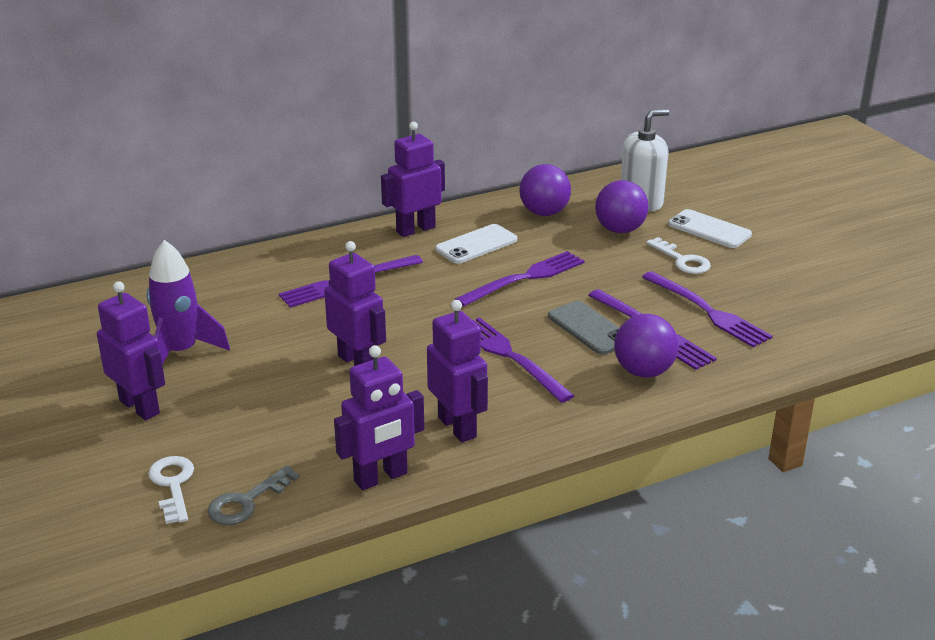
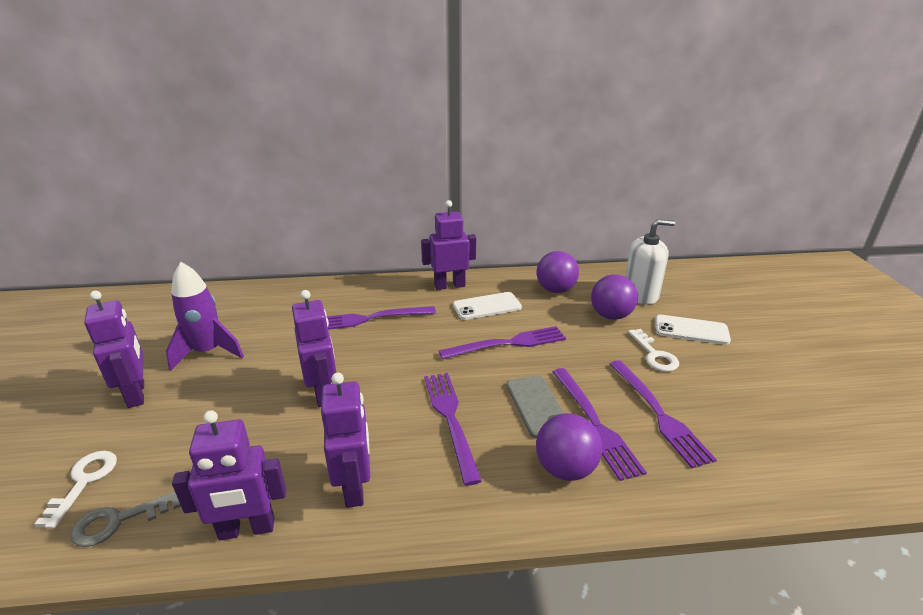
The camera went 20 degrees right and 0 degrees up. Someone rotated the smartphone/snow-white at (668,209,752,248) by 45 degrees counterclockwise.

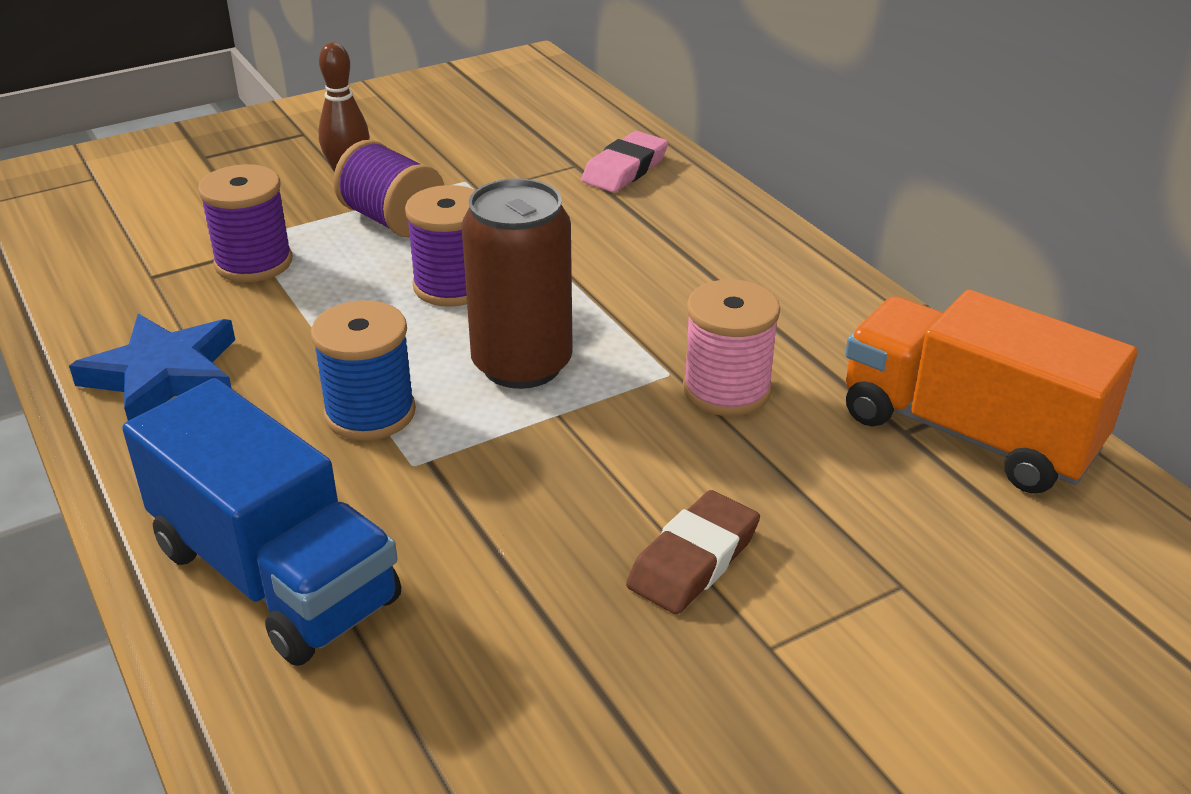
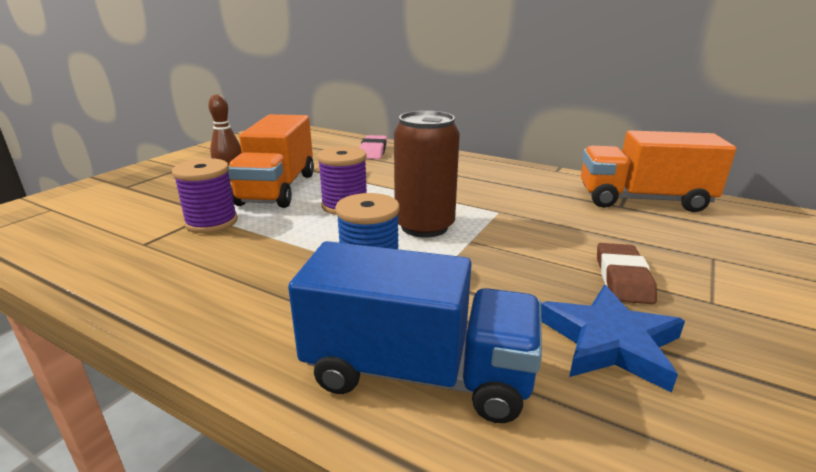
The camera went 30 degrees left and 10 degrees down. Someone swapped the reel of thread/purple at (333,140,444,238) for the lorry/orange at (228,114,314,208). Someone carried the five-pointed star/blue from (69,314,235,421) to (541,285,685,393). Someone took away the reel of thread/rose-pink at (683,279,780,416).

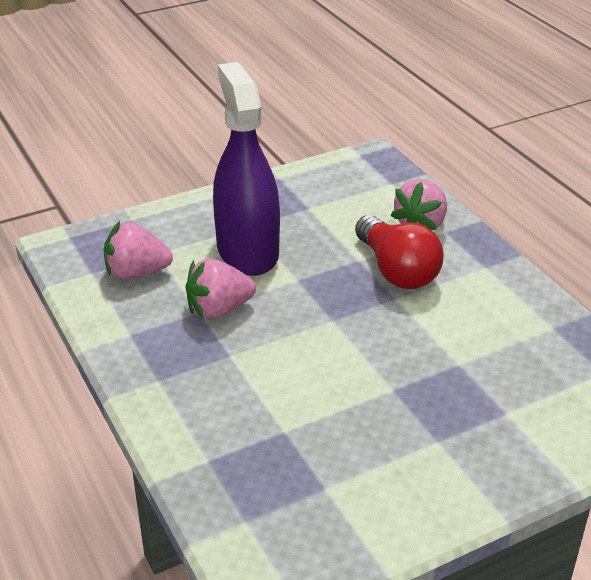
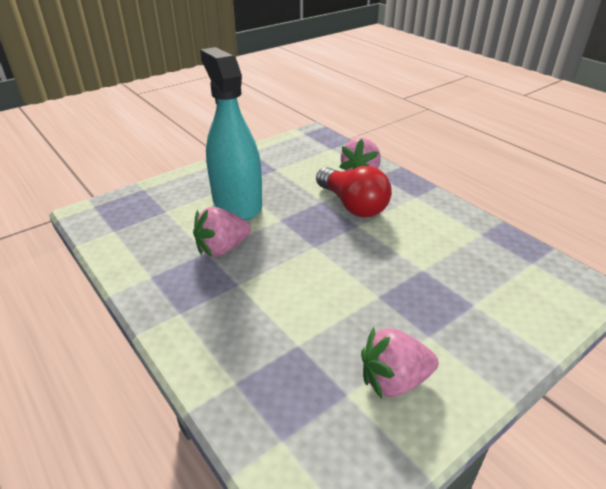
The camera went 10 degrees left and 0 degrees up. Someone repainted the spray bottle/purple at (213,62,280,276), which became the spray bottle/turquoise at (200,47,262,220). Someone carried the toy strawberry/rose-pink from (104,221,173,279) to (361,327,438,399).

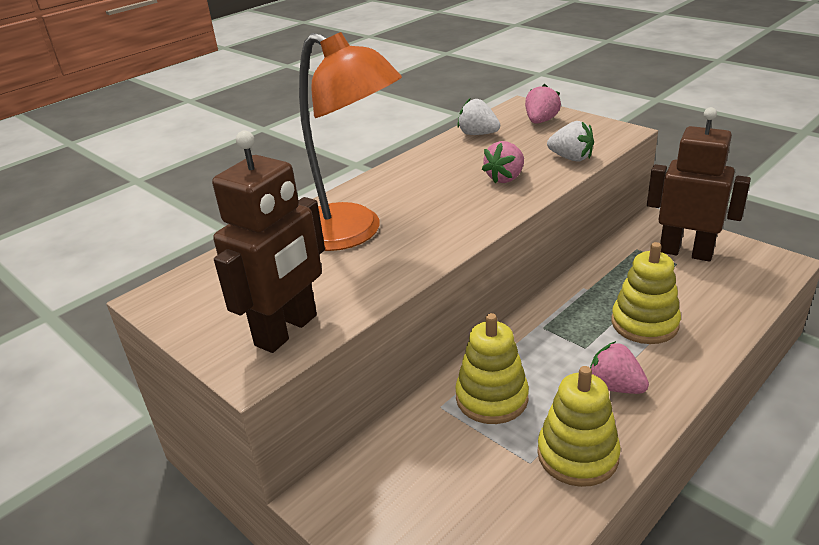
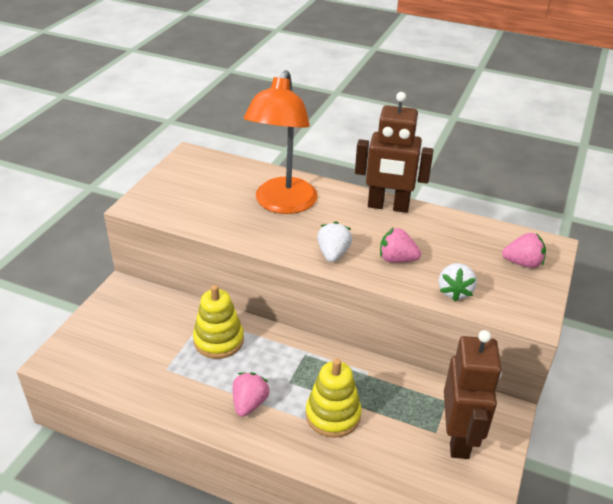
The camera went 65 degrees right and 5 degrees up. Someone carried the toy strawberry/snow-white from (457,99,500,135) to (317,222,352,262). Someone carried the toy robot/russet from (212,130,325,353) to (355,92,434,213). Someone took away the stacking toy/yellow at (537,366,621,487).

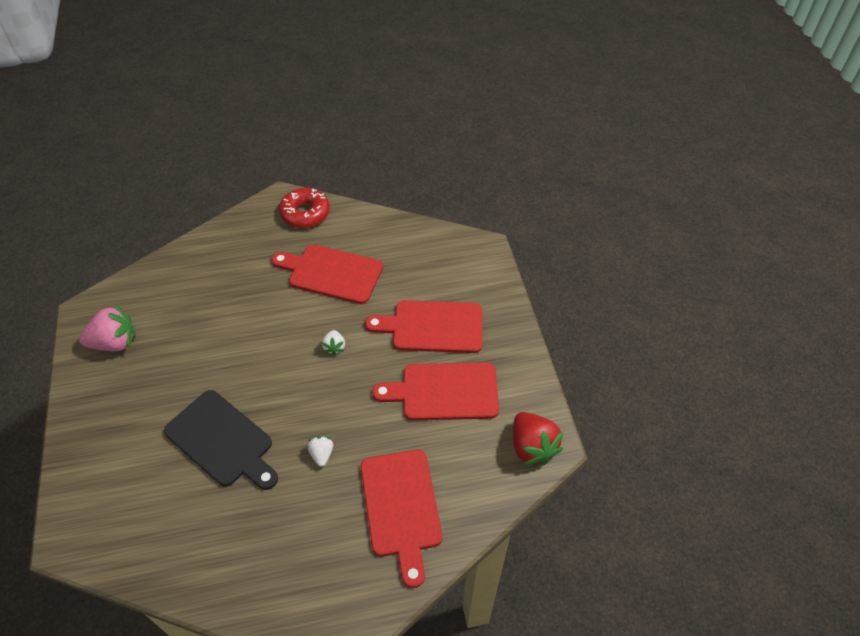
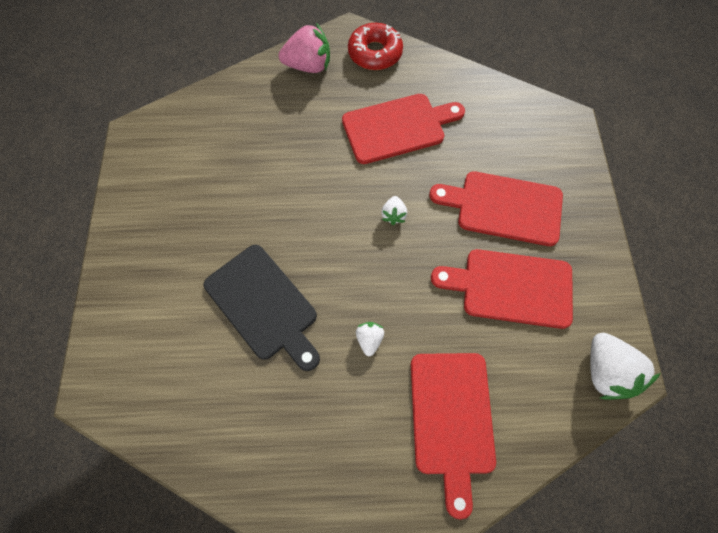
The camera went 10 degrees right and 15 degrees up. Someone carried the toy strawberry/rose-pink from (79,305,136,352) to (279,23,330,73). Someone rotated the chopping board/red at (271,244,383,304) by 135 degrees clockwise. Someone repainted the toy strawberry/red at (513,412,563,466), which became the toy strawberry/snow-white at (590,333,660,400).

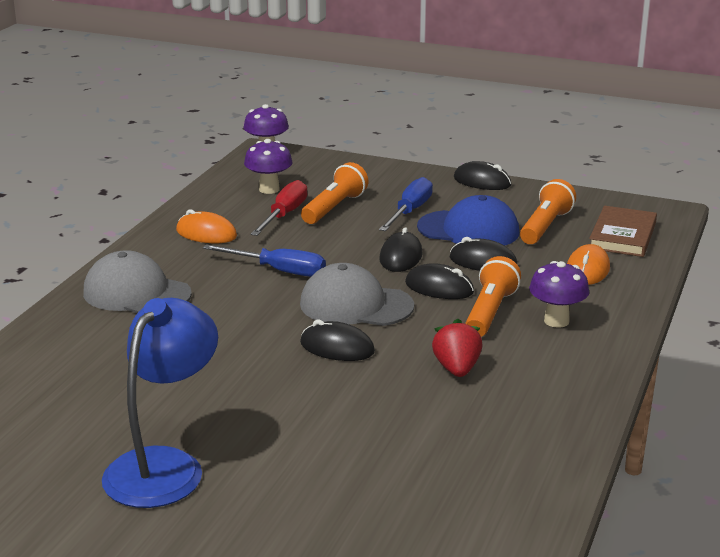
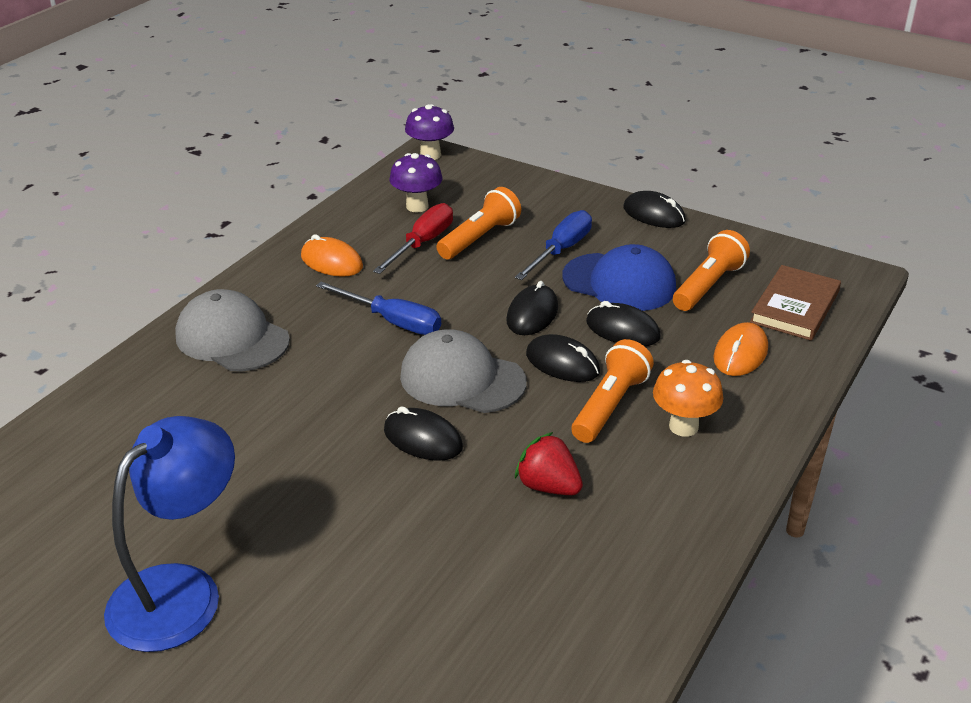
The camera went 10 degrees right and 10 degrees up. Someone rotated the toy strawberry/red at (432,319,483,377) by 60 degrees counterclockwise. Someone repainted the toadstool/purple at (529,261,589,328), which became the toadstool/orange at (653,360,723,437).

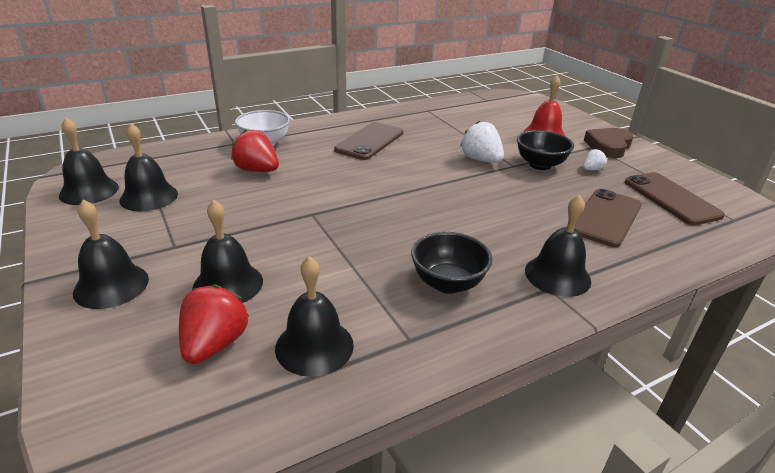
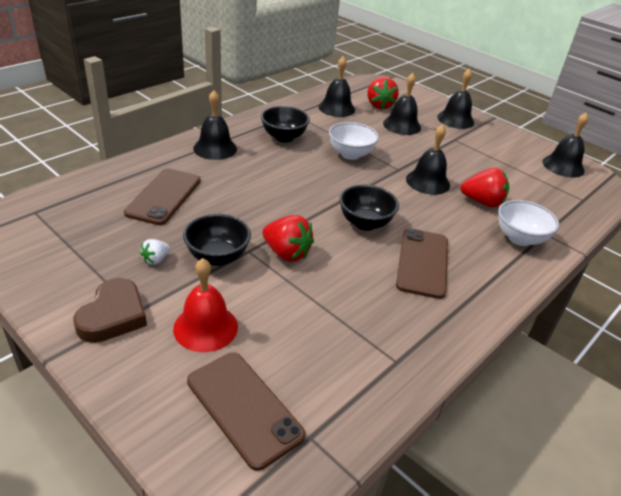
The camera went 160 degrees right and 5 degrees up. Someone carried the smartphone/russet from (625,172,725,226) to (187,352,306,471). Someone repainted the toy strawberry/snow-white at (460,121,504,163), which became the toy strawberry/red at (262,215,314,262). Someone put down the serving bowl/snow-white at (329,122,379,160). Someone put down the serving bowl/ebony at (339,185,399,231). Someone carried the bell/ebony from (119,123,178,211) to (406,124,450,195).

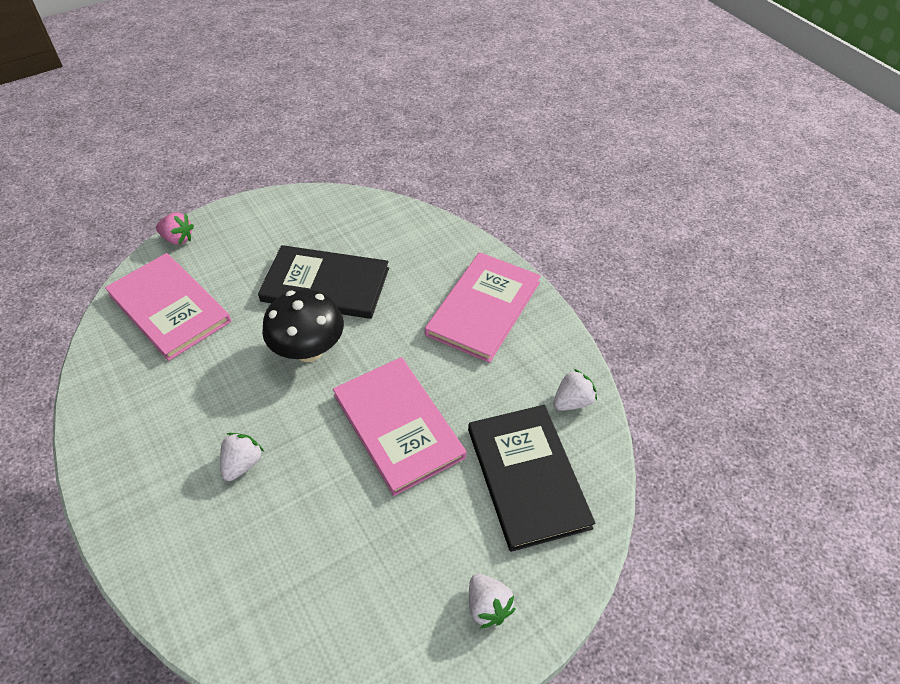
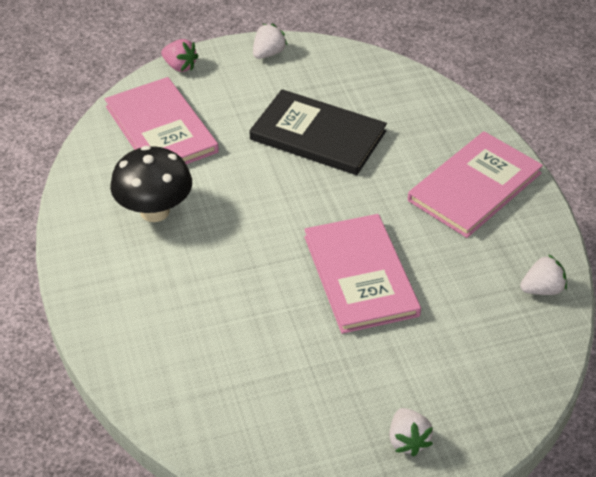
The camera went 15 degrees right and 5 degrees down. Someone carried the toadstool/ebony from (262,289,344,362) to (110,146,192,222). Someone carried the toy strawberry/snow-white from (220,433,264,481) to (253,24,287,59). Someone took away the hardback/ebony at (468,405,595,552).

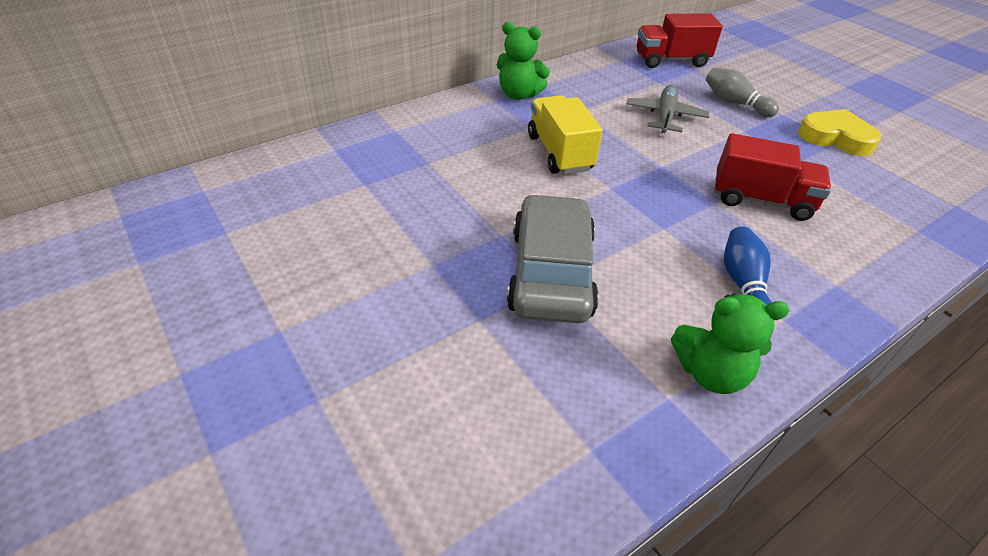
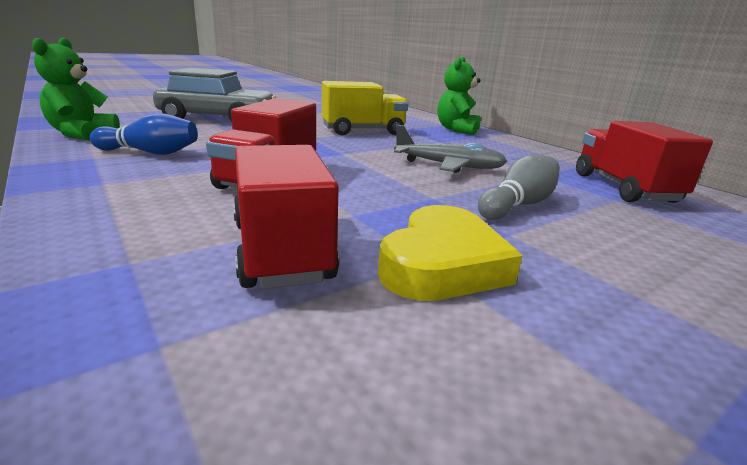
The camera went 90 degrees right and 20 degrees down. Someone put down the lorry/red at (233,145,339,289).

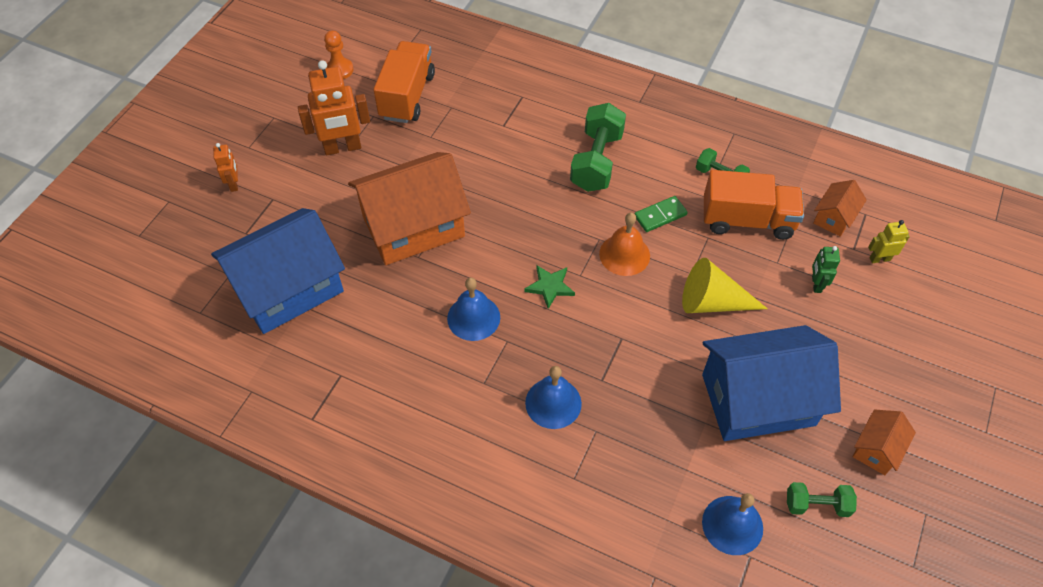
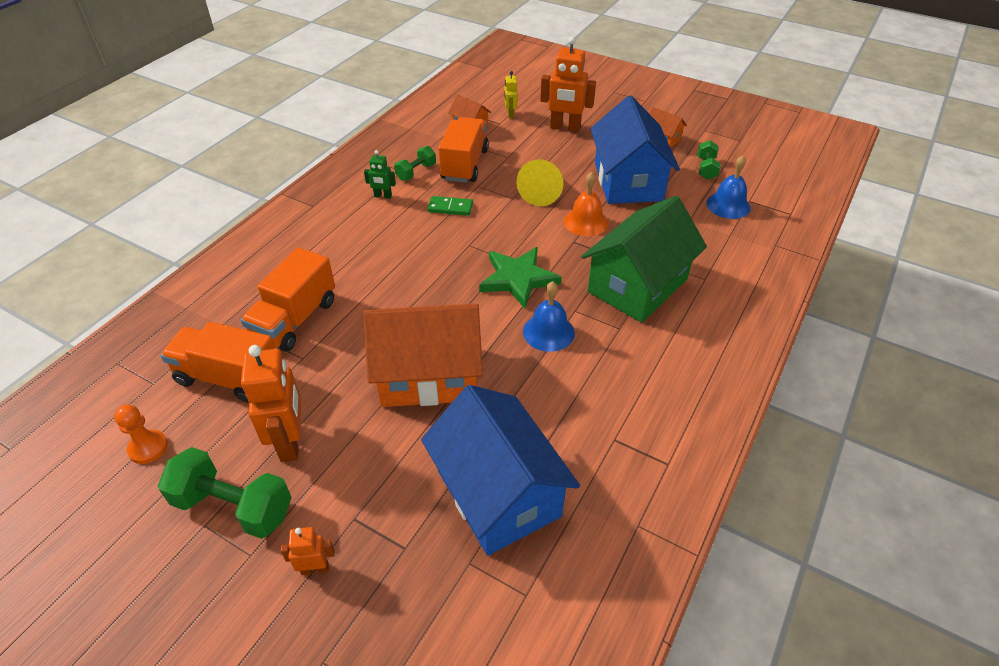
The camera went 85 degrees left and 10 degrees down. Someone carried the dumbbell/green from (570,103,626,192) to (158,447,292,539). Someone put down the lorry/orange at (241,247,335,352). Someone rotated the cottage/orange at (348,152,471,265) by 75 degrees counterclockwise. Someone carried the toy robot/green from (812,246,840,293) to (364,150,396,199). Someone rotated the domino piece/green at (634,196,688,232) by 60 degrees counterclockwise. Someone scaled the five-pointed star/green at (524,265,575,309) by 1.75. Someone put down the toy robot/orange at (540,37,596,132). Someone carried the bell/orange from (599,213,650,276) to (564,172,608,236). Someone swapped the bell/blue at (525,366,582,429) for the cottage/green at (581,196,707,323).

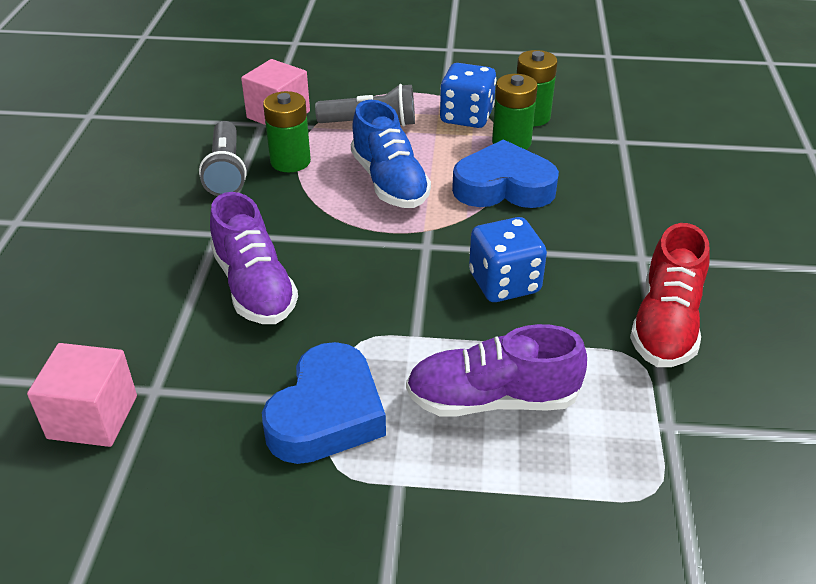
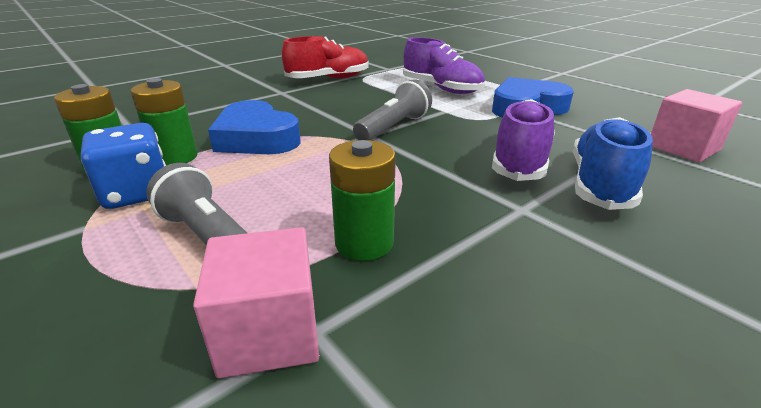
The camera went 135 degrees left and 10 degrees down. Someone carried the pocket torch/gray from (199,121,246,196) to (353,79,432,140). Someone carried the lace-up shoe/blue from (351,100,431,208) to (573,117,653,210). Someone took away the game die/blue at (469,217,547,302).

